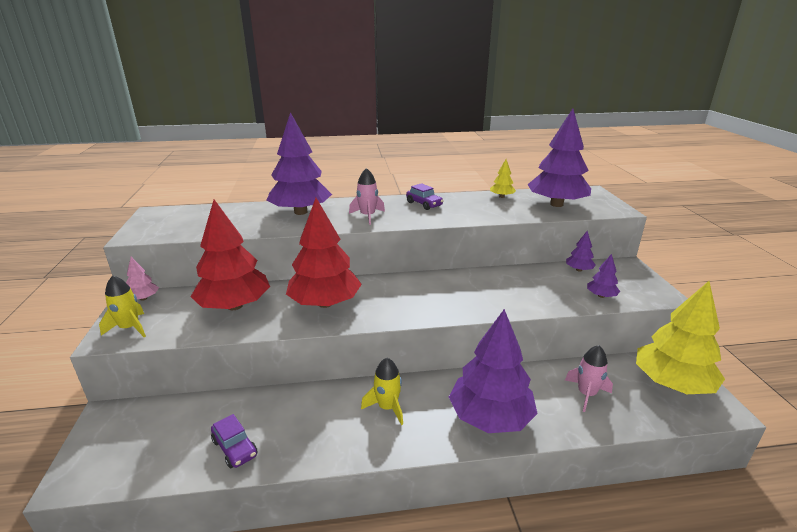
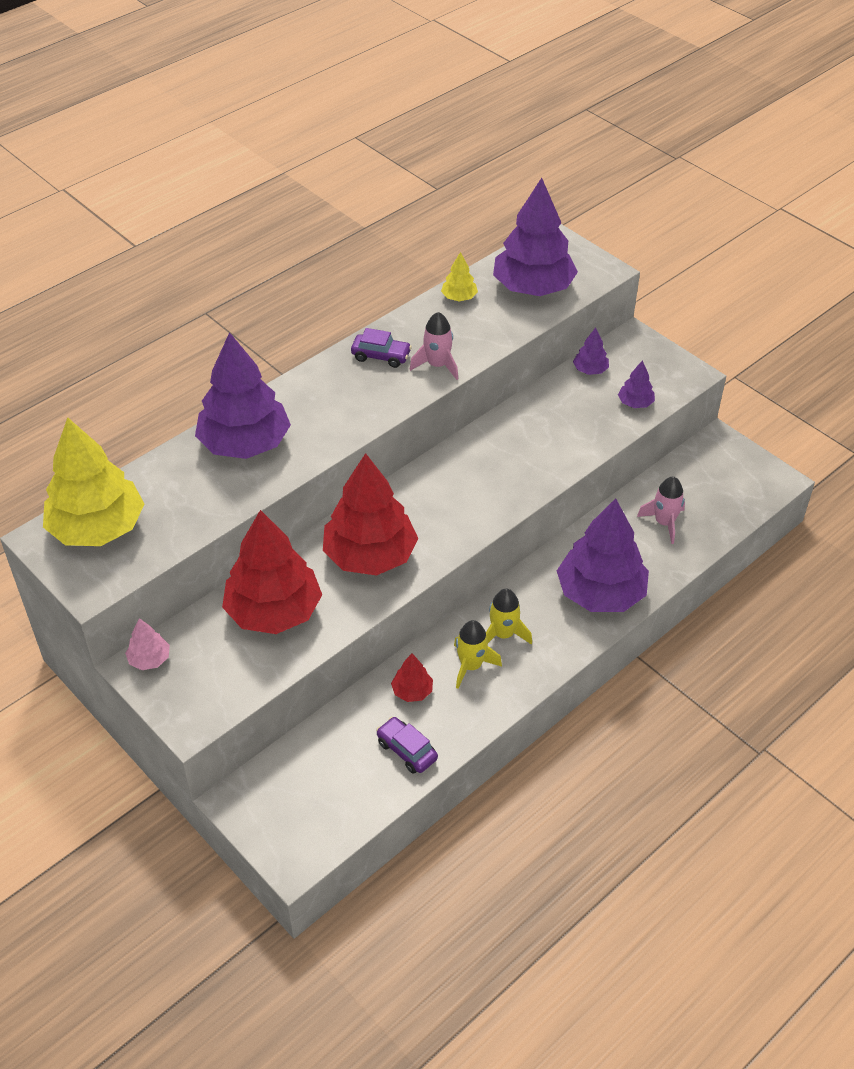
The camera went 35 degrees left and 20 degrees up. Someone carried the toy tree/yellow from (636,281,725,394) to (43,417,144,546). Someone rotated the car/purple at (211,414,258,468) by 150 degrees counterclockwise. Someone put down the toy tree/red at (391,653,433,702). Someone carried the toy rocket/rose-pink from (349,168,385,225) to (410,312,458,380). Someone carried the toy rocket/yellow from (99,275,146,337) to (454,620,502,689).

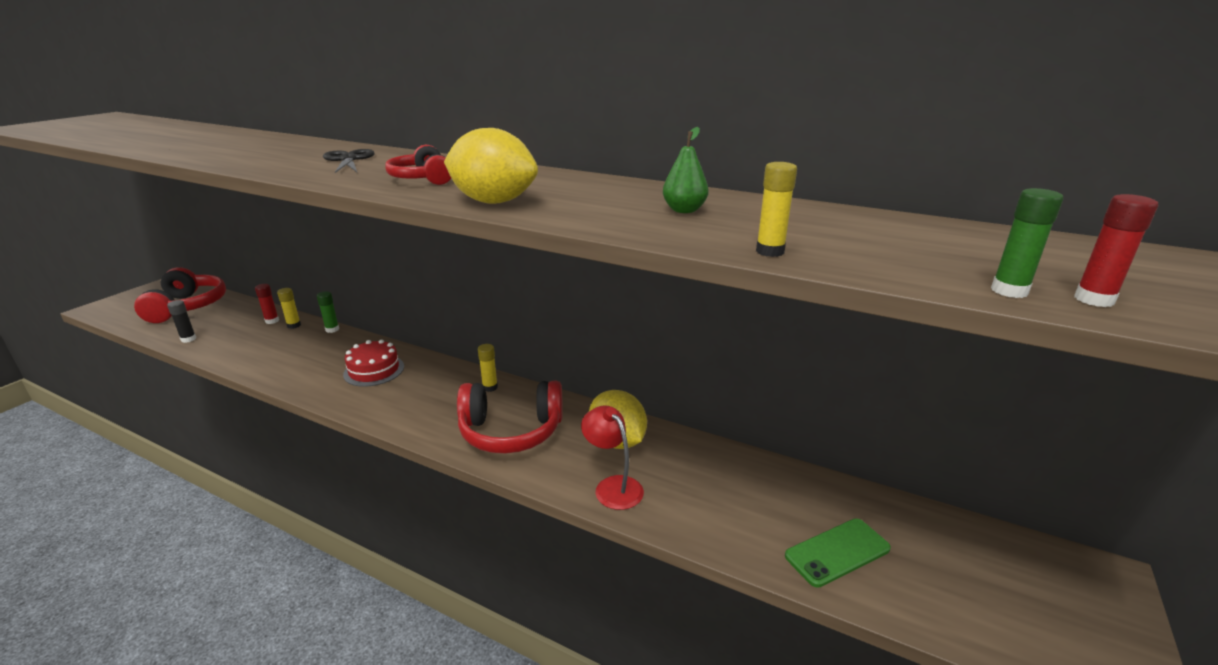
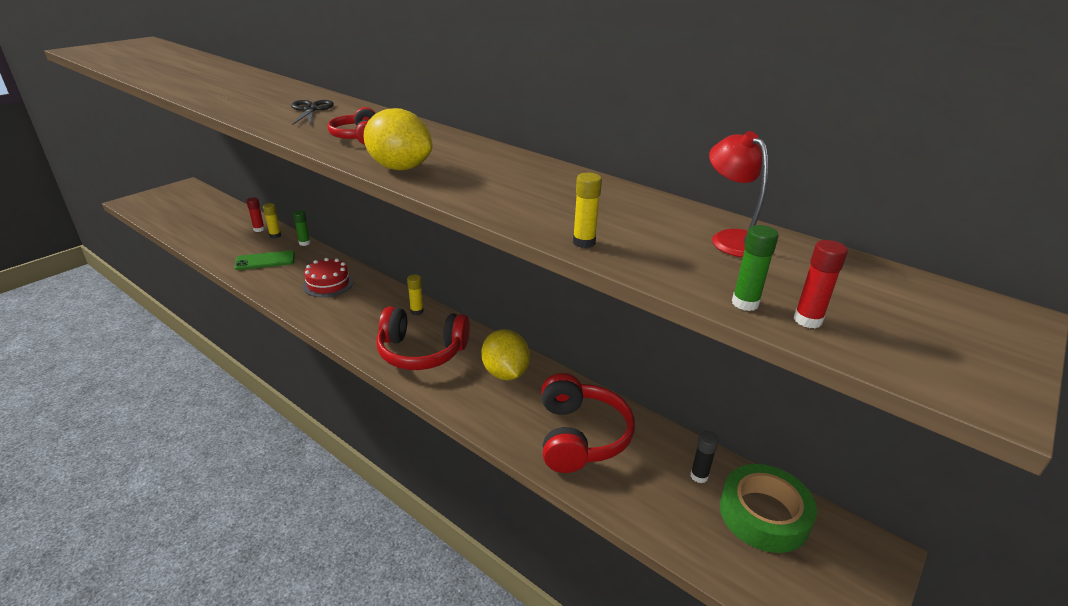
The camera went 10 degrees right and 5 degrees up. Someone carried the smartphone/green from (785,519,891,588) to (234,250,295,270). Someone carried the headphones/red from (134,267,226,323) to (541,373,635,473). Someone carried the glue stick/ebony from (167,300,196,343) to (690,431,719,483). Someone carried the lamp/red from (581,405,644,510) to (709,131,768,257). Someone put down the tape/green at (720,464,817,553). Someone took away the pear fruit/green at (663,127,709,213).

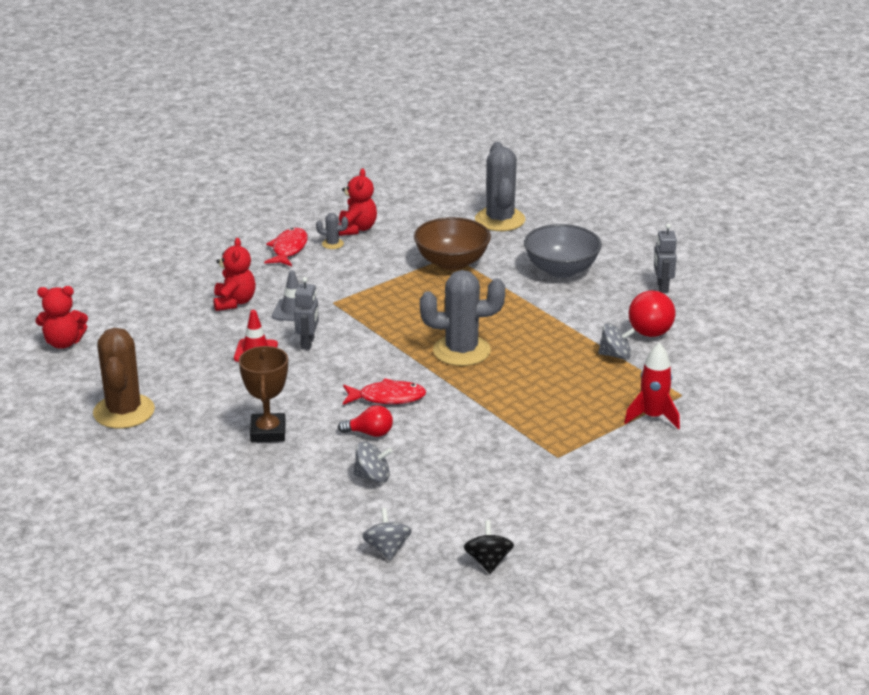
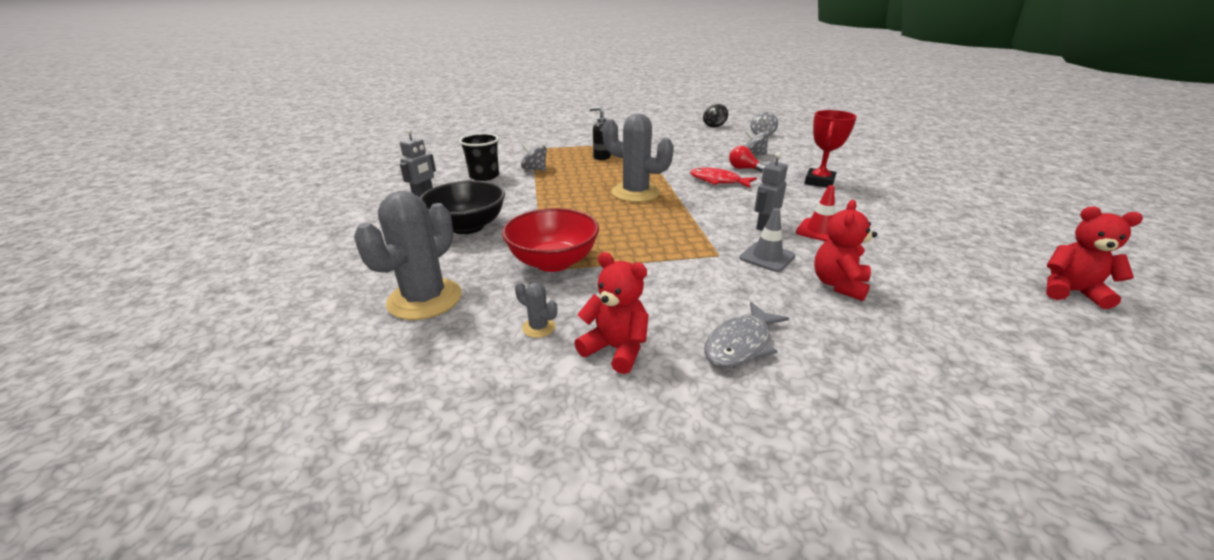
The camera went 150 degrees left and 0 degrees up. Someone repainted the serving bowl/gray at (524,224,602,278), which became the serving bowl/ebony at (420,180,505,234). Someone swapped the lightbulb/red at (629,291,675,337) for the tumbler/ebony at (459,133,499,181). Someone repainted the serving bowl/russet at (414,217,491,270), which became the serving bowl/red at (502,208,599,272). Someone carried the prickly plant/gray from (316,213,348,249) to (515,282,557,338). Someone rotated the teddy bear/red at (339,169,377,236) by 90 degrees clockwise. Someone put down the pump bottle/ebony at (590,107,611,160). Someone repainted the fish figure/red at (264,228,308,266), which became the fish figure/gray at (704,302,789,367). Someone repainted the prize cup/russet at (239,346,288,442), which became the prize cup/red at (805,110,857,188). Someone took away the prickly plant/russet at (93,328,155,429). Someone took away the toy rocket/red at (624,343,680,429).

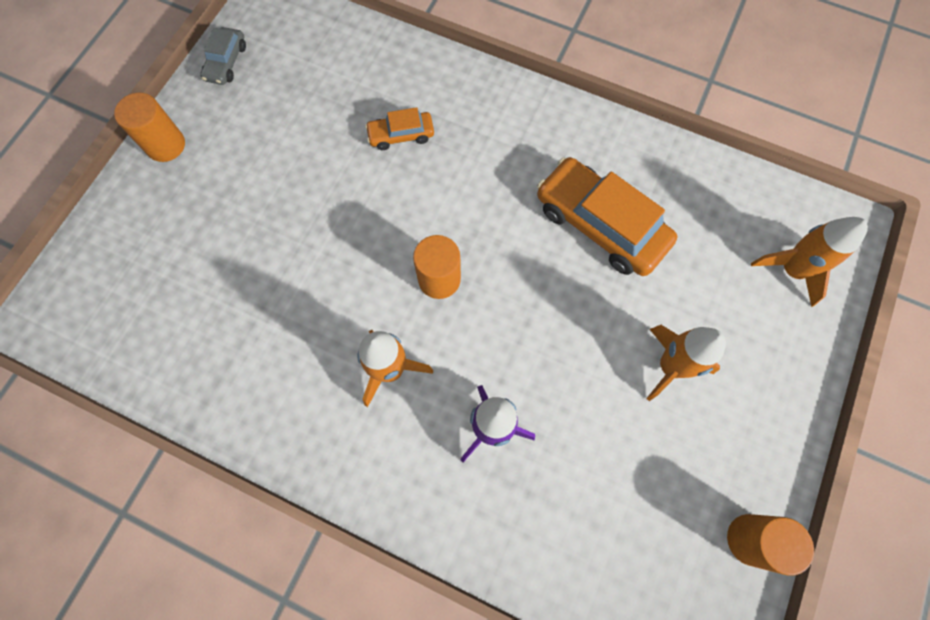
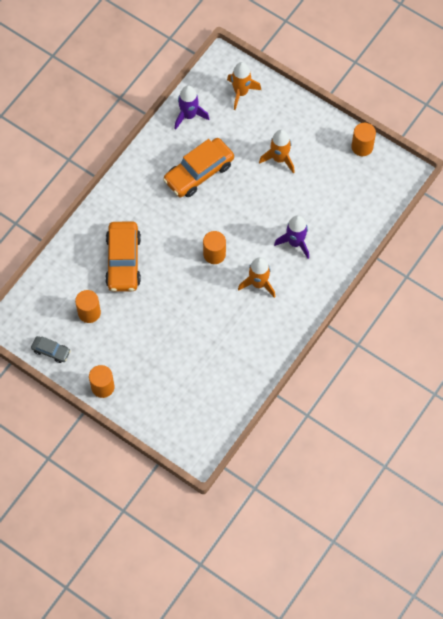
The camera went 80 degrees left and 5 degrees down. Someone put down the cylinder/orange at (75,290,101,323). Someone scaled the car/orange at (365,107,434,150) by 1.99. Someone put down the toy rocket/purple at (174,85,209,130).

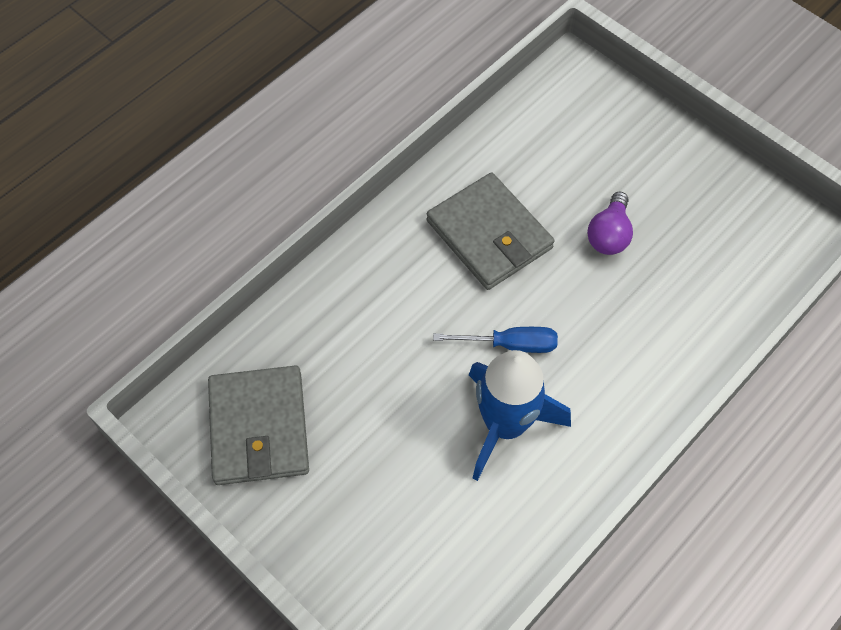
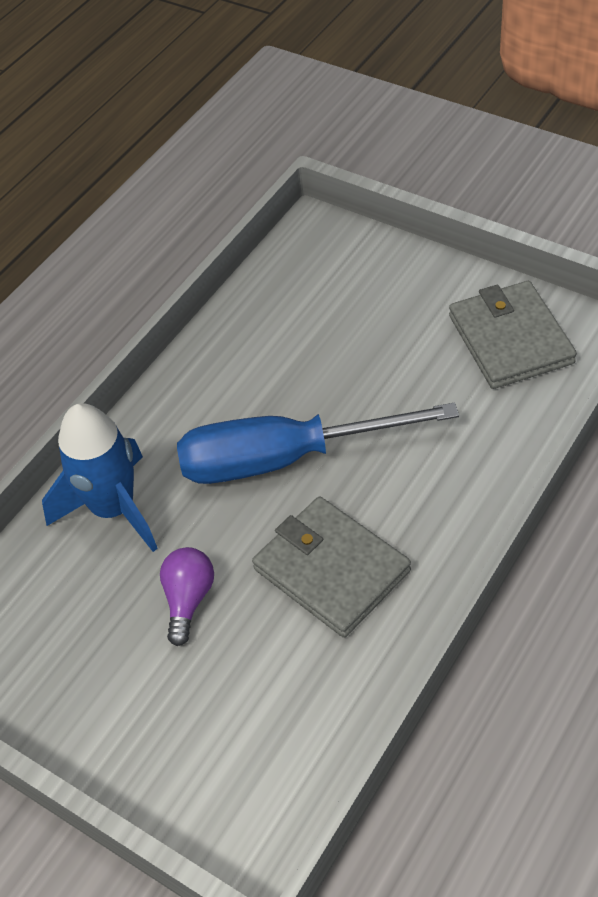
The camera went 175 degrees right and 10 degrees down. Someone carried the toy rocket/blue from (469,350,571,481) to (42,403,158,552). Someone scaled the screwdriver/blue at (433,327,558,353) by 2.12.

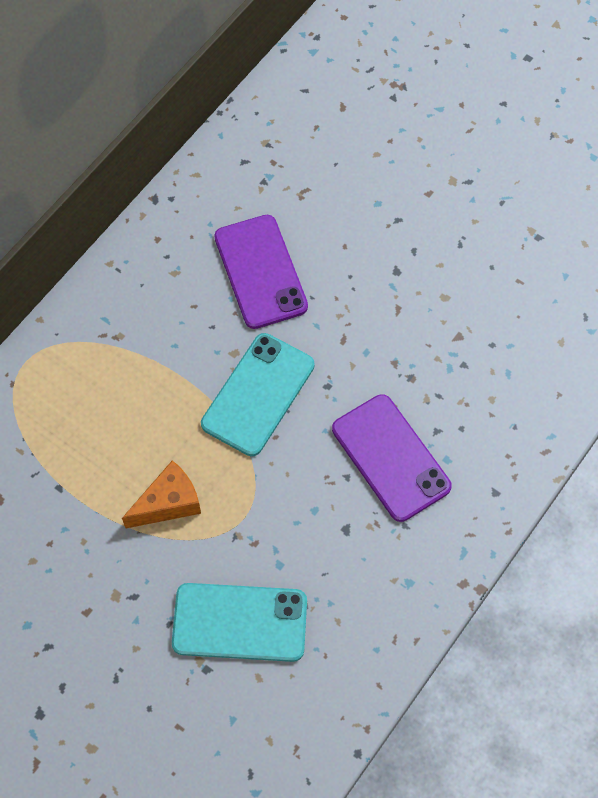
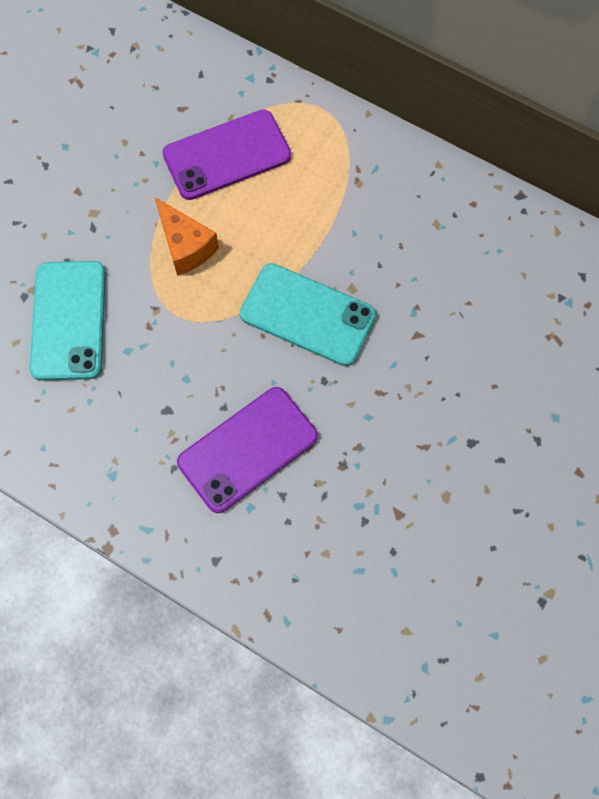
The camera went 85 degrees right and 5 degrees up. Someone carried the smartphone/purple from (214,215,308,329) to (162,109,291,200).

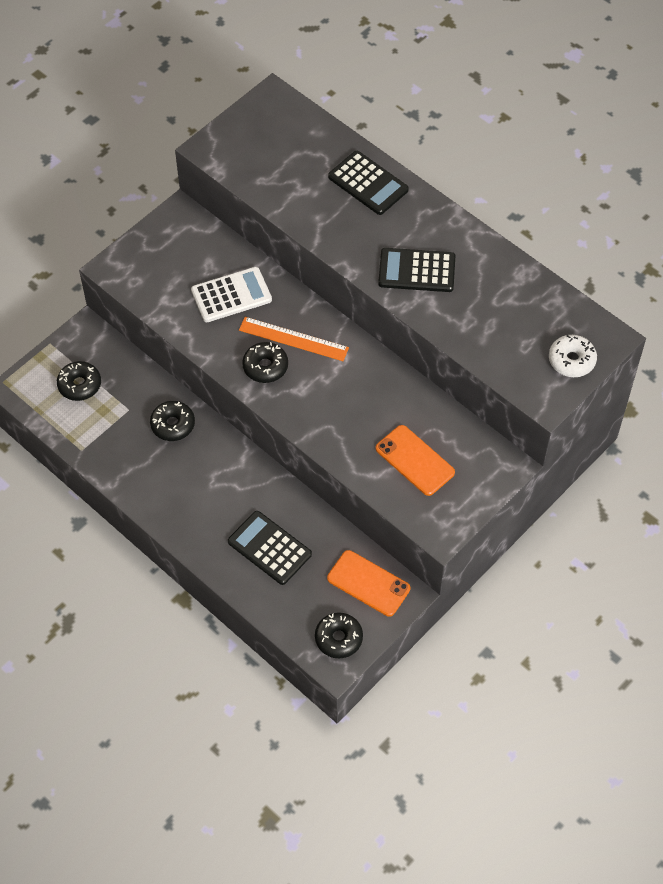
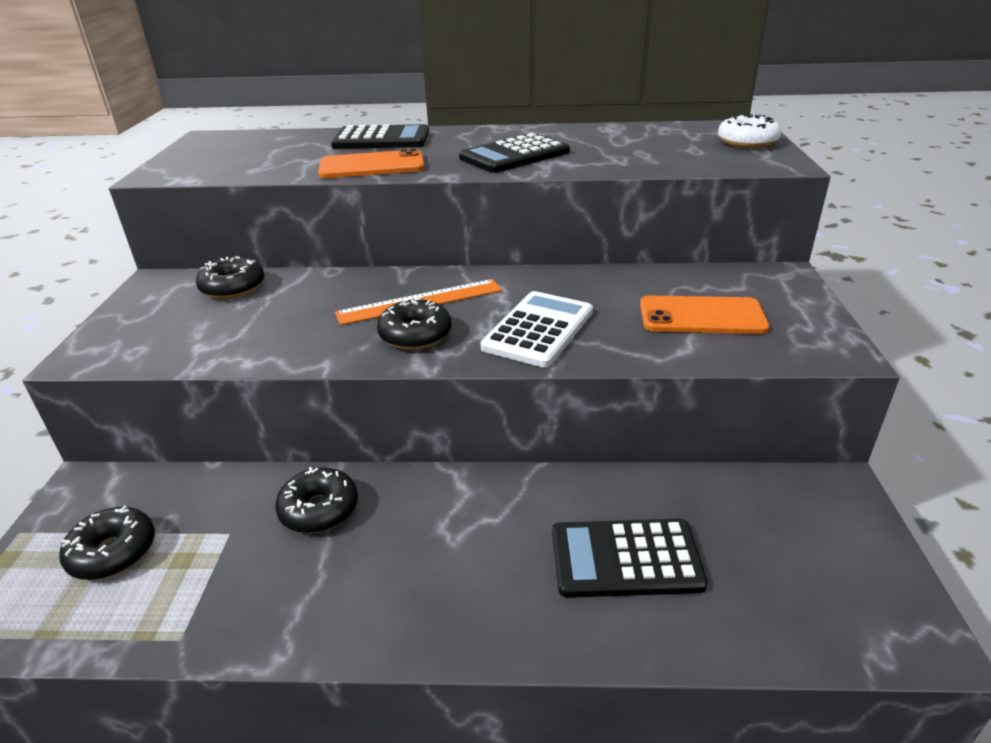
The camera went 40 degrees left and 25 degrees down. Someone carried the doughnut/ebony from (315,612,363,658) to (196,256,265,299). Someone carried the smartphone/orange from (327,550,410,617) to (318,148,425,178). Someone carried the adding machine/snow-white from (191,267,272,322) to (480,291,593,368).

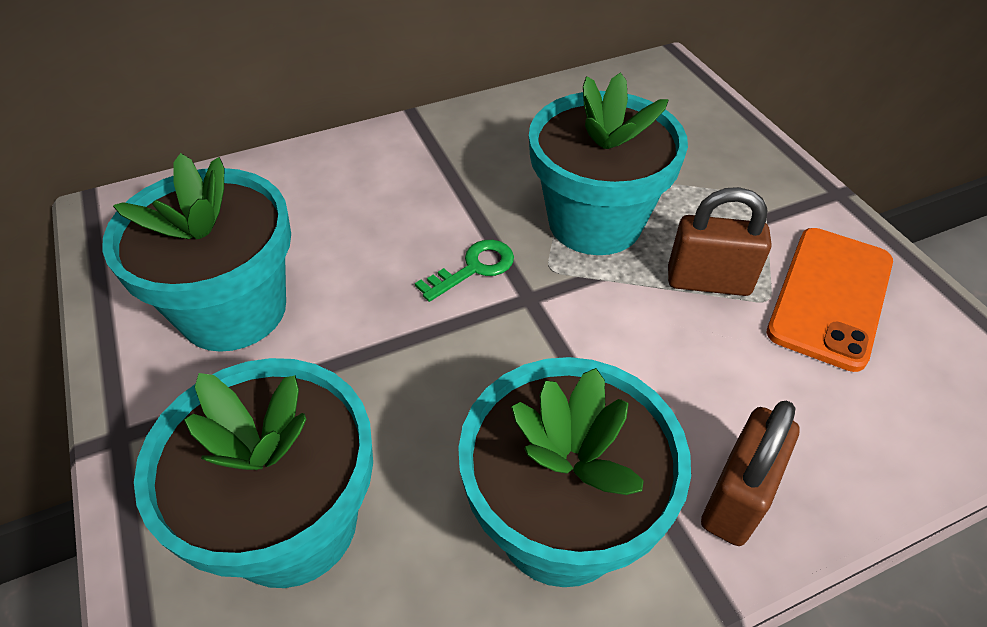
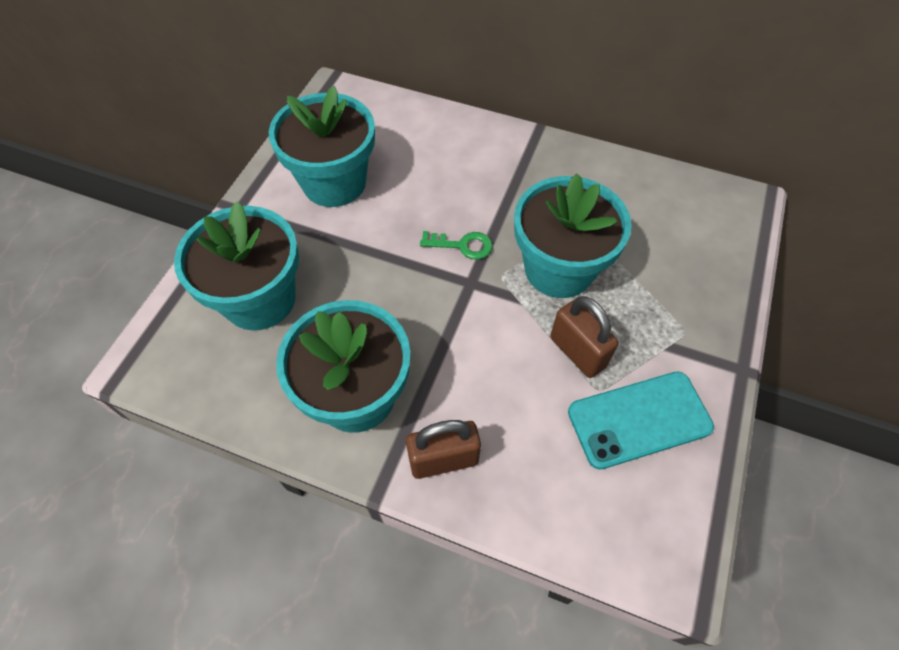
The camera went 45 degrees right and 10 degrees up. Someone repainted the smartphone/orange at (767,228,893,372), which became the smartphone/turquoise at (568,372,714,470).

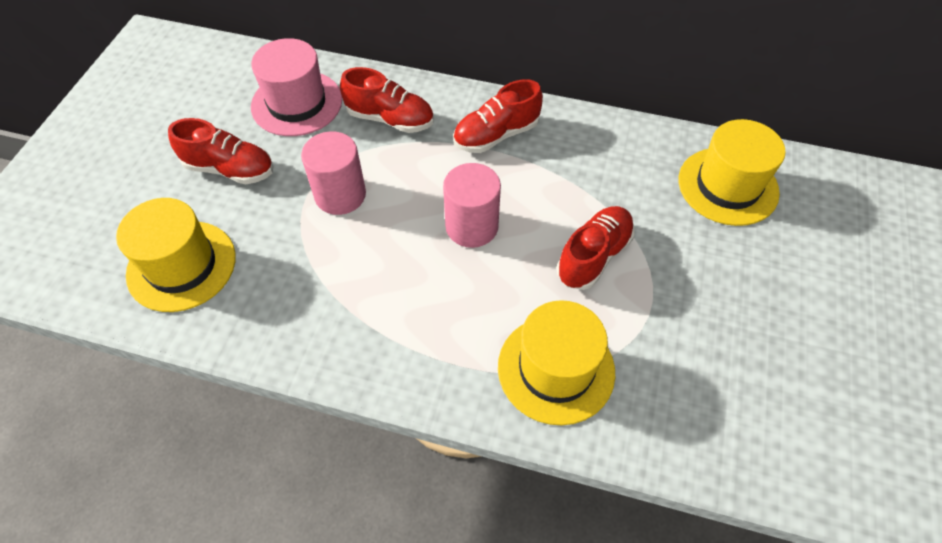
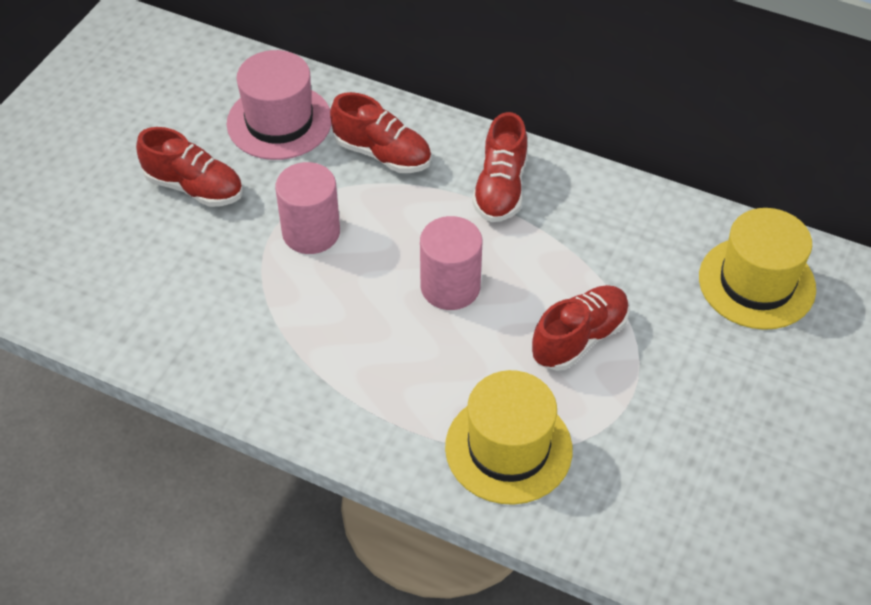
The camera went 10 degrees right and 5 degrees down. Someone rotated the lace-up shoe/red at (453,79,543,153) by 60 degrees counterclockwise. Someone took away the top hat/yellow at (116,198,236,312).

